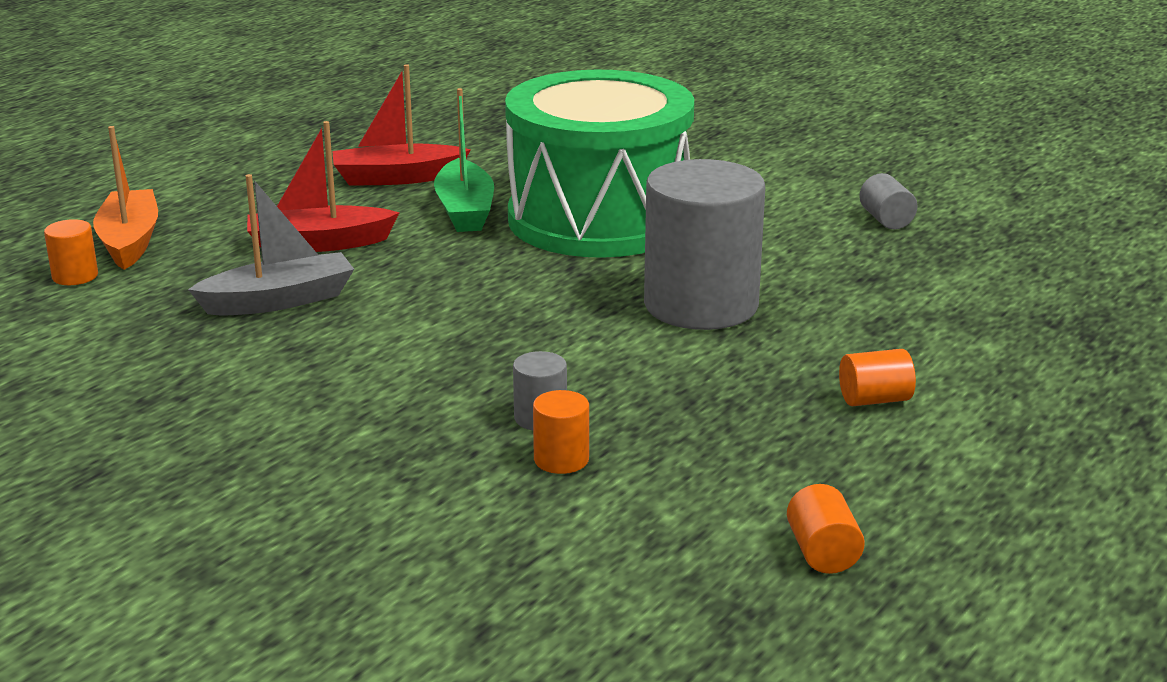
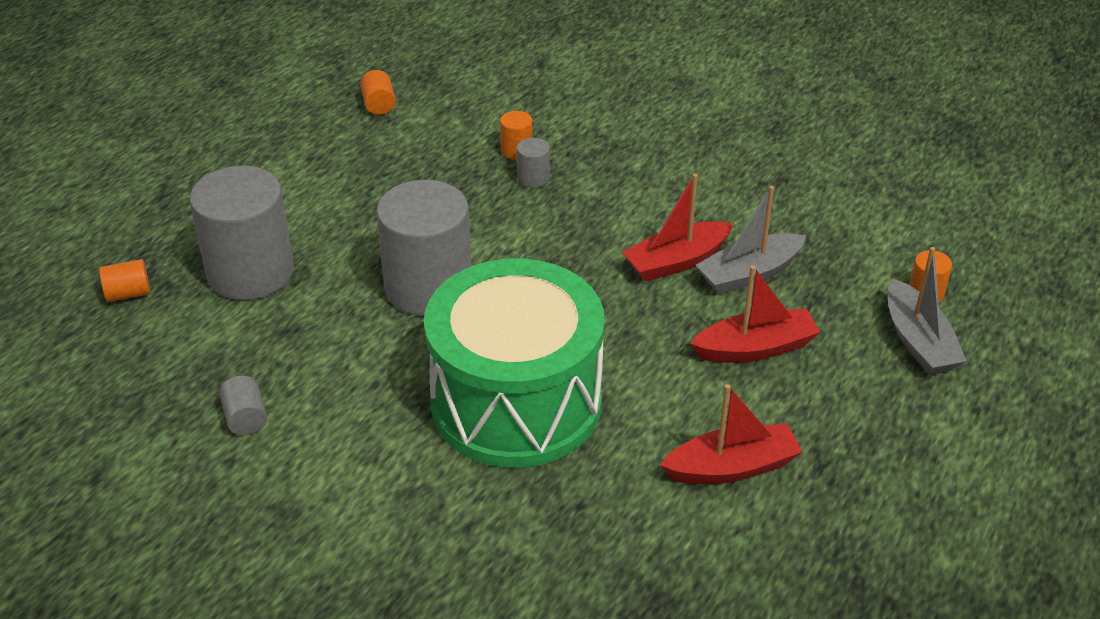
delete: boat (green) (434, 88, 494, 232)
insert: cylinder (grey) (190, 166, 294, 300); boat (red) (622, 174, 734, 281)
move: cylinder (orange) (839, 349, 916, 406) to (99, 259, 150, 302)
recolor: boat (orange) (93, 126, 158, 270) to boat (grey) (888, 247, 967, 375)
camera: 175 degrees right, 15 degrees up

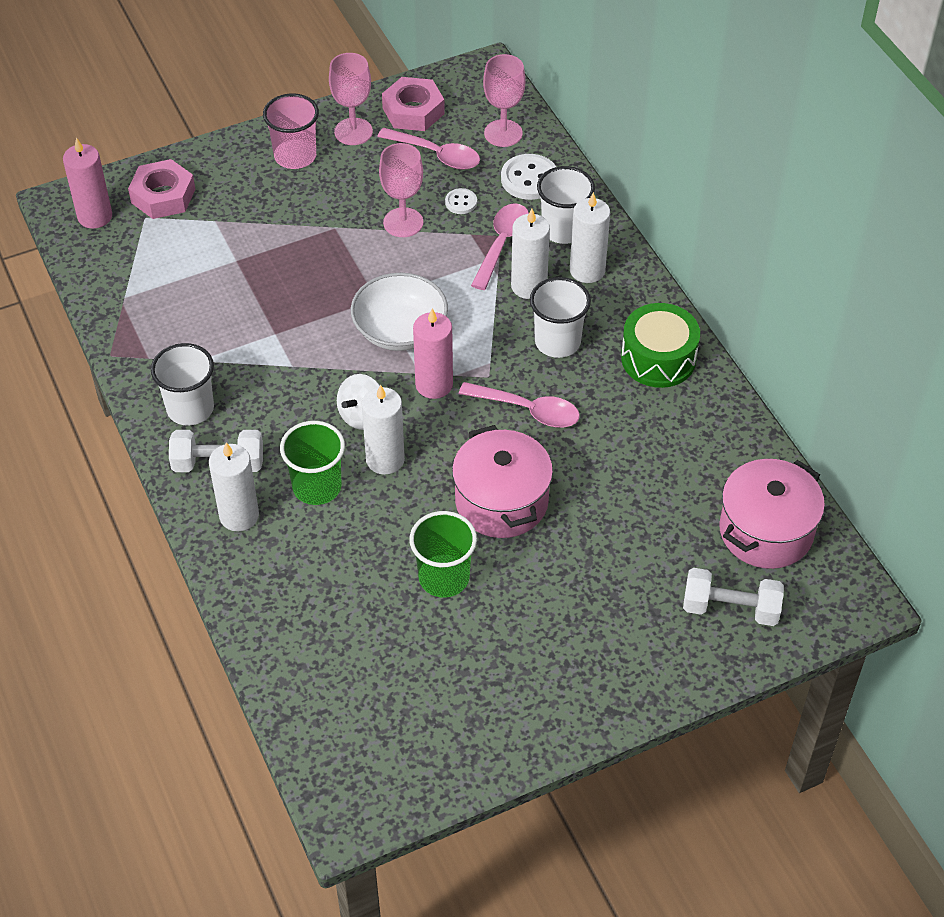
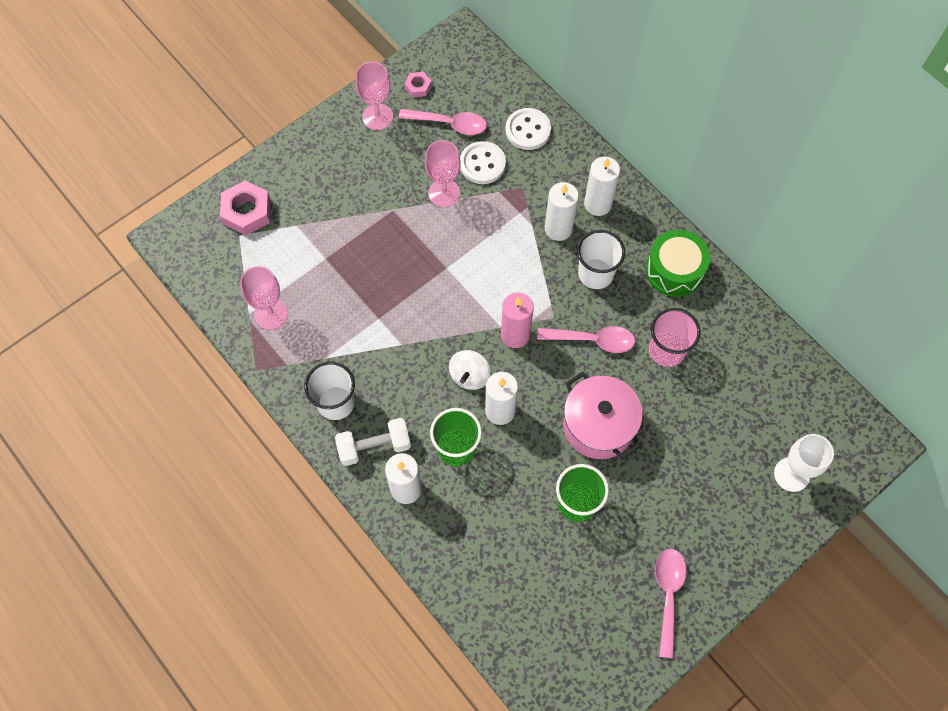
delete: candle (pink) (63, 138, 112, 229); bowl (white) (351, 273, 448, 351); cup (white) (537, 166, 595, 244); pot (pink) (719, 459, 825, 569)
move: cup (pink) (263, 93, 319, 169) to (649, 308, 701, 367); spoon (pink) (471, 203, 529, 290) to (655, 549, 687, 658); goblet (pink) (483, 54, 525, 147) to (240, 266, 288, 330)
replace: dumbbell (white) (683, 568, 784, 626) to goblet (white) (774, 434, 834, 492)
resize: nut (pink) (382, 77, 445, 131) = (404, 72, 432, 98) x0.54; button (white) (445, 188, 477, 214) = (460, 141, 506, 184) x1.81
camera: 15 degrees left, 15 degrees up

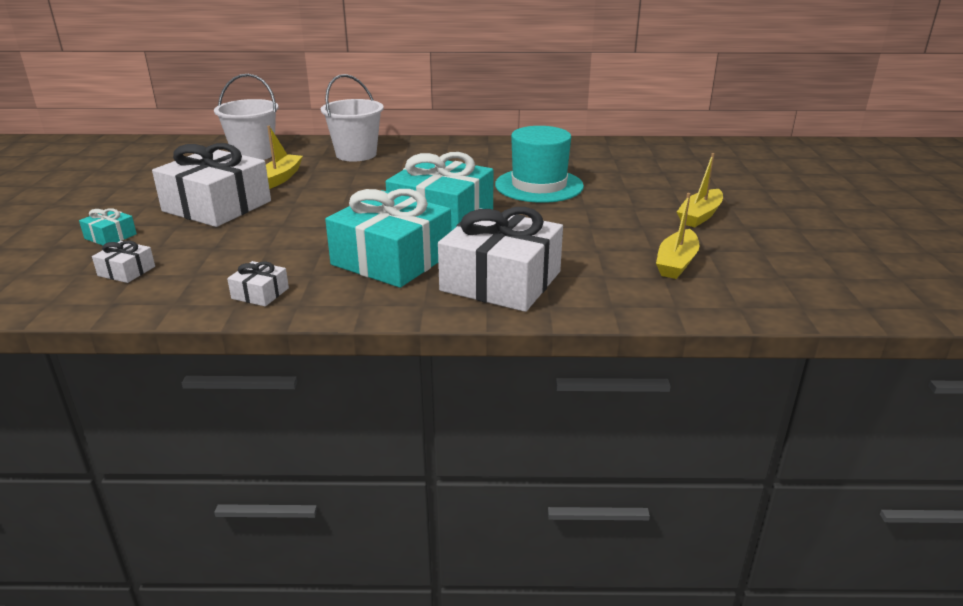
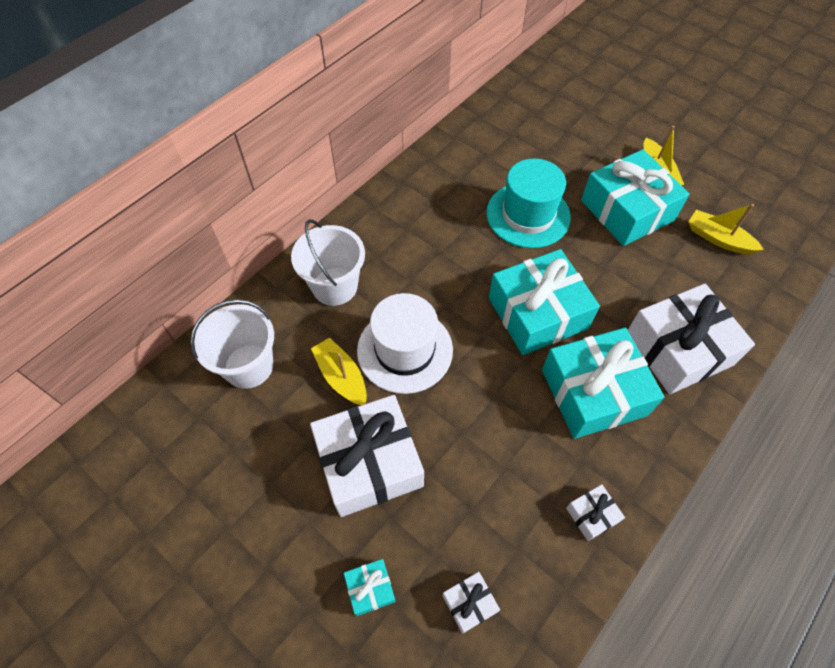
insert: hat (white) (357, 293, 453, 394); gift (turquoise) (581, 149, 690, 246)
rotate: boat (yellow) (656, 193, 699, 279) = (689, 204, 764, 254) 150 degrees clockwise
camera: 50 degrees left, 30 degrees up

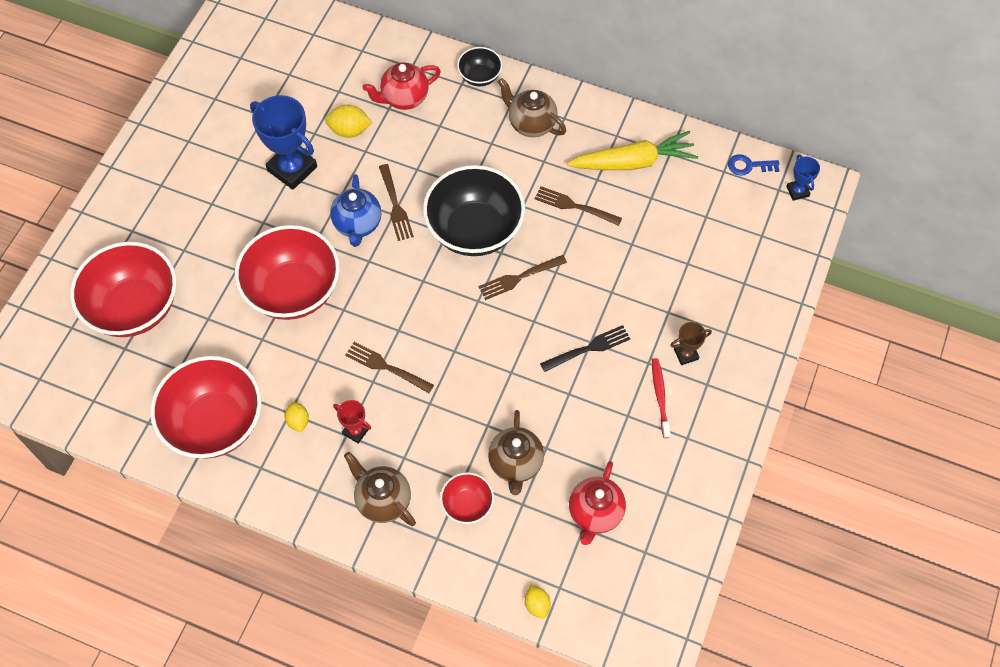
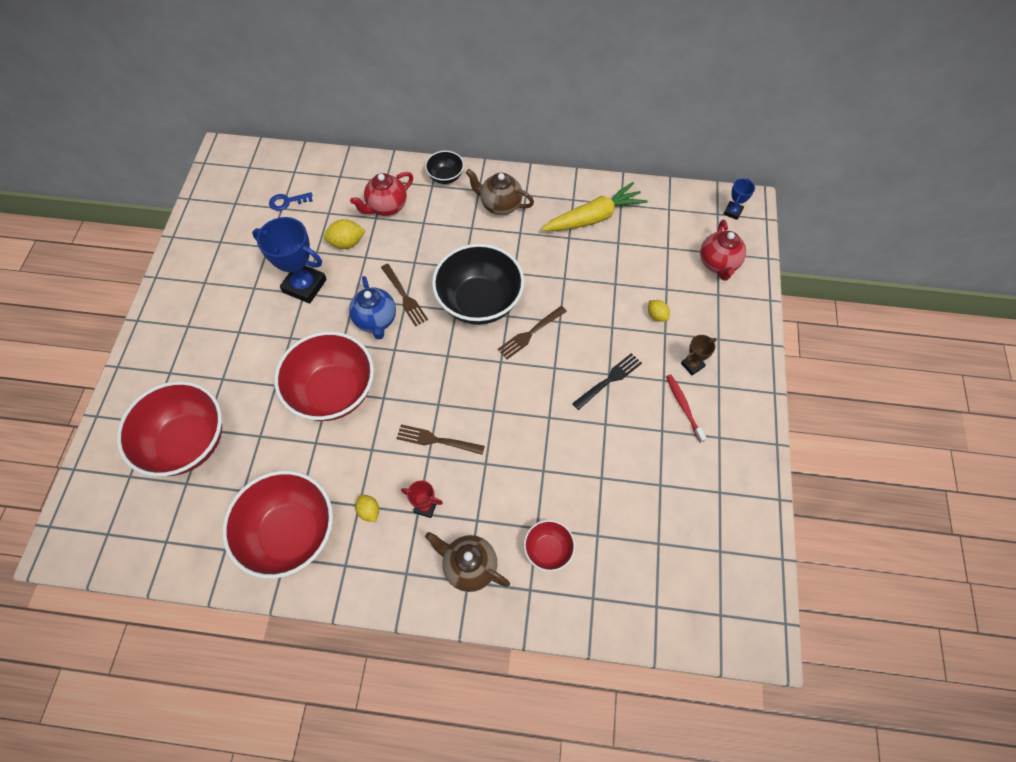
delete: teapot (brown) (488, 410, 544, 495); fork (brown) (534, 186, 622, 226)
move: lemon (yellow) (525, 585, 551, 619) to (648, 300, 670, 322); teapot (red) (569, 461, 626, 545) to (700, 220, 746, 281); key (blue) (728, 154, 779, 176) to (269, 192, 313, 211)
rotate: trophy (blue) (786, 154, 820, 201) = (724, 178, 755, 220) 60 degrees clockwise
camera: 15 degrees left, 0 degrees up

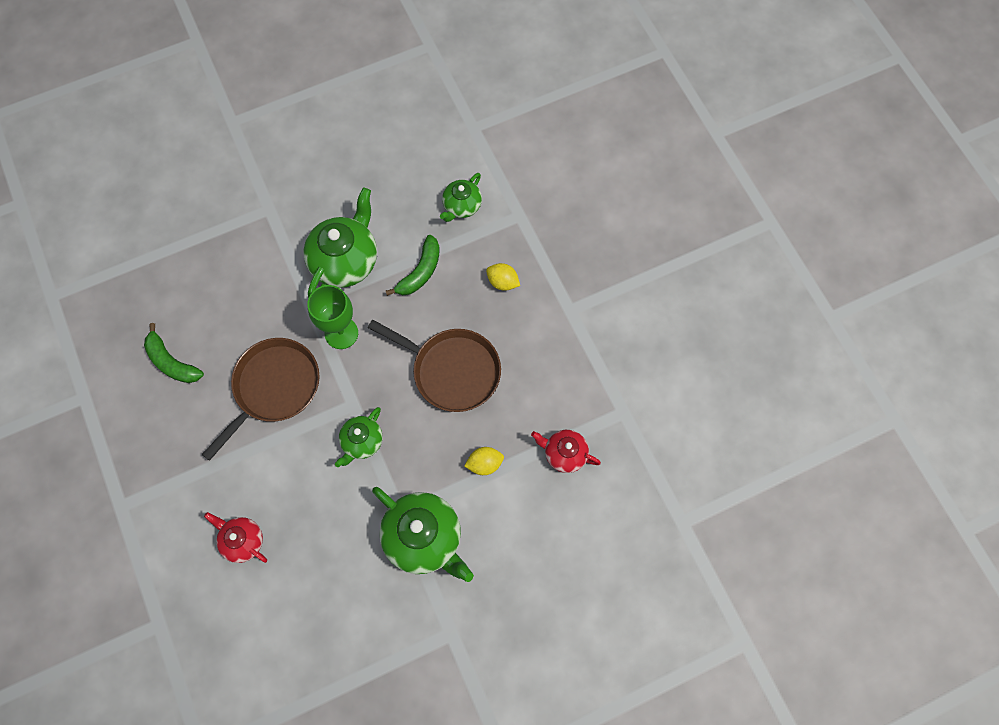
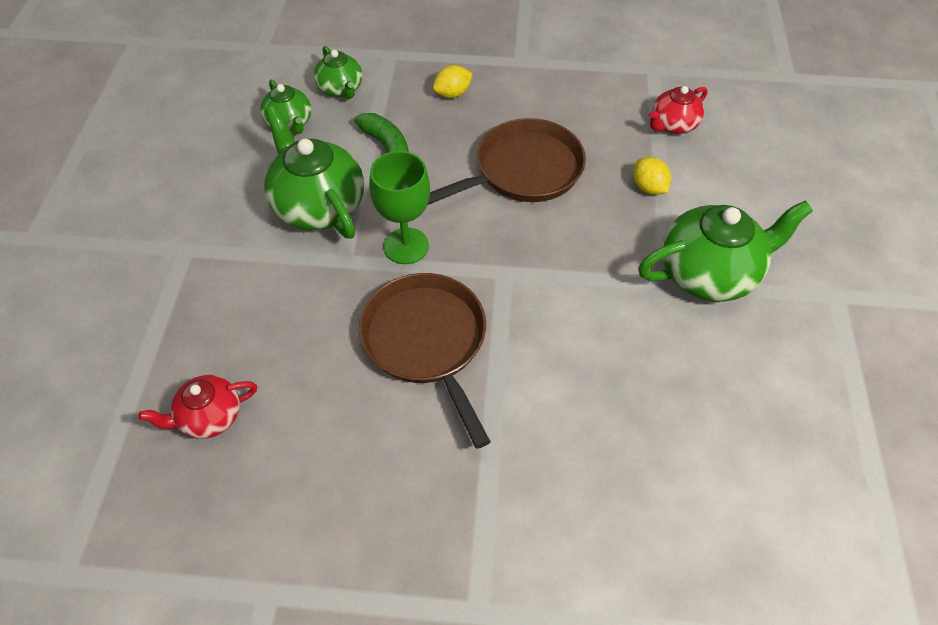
delete: banana (green) (144, 323, 204, 383)
move: teapot (red) (204, 512, 267, 563) to (138, 375, 257, 439); teapot (green) (335, 407, 382, 467) to (260, 79, 312, 134)
rotate: lemon (yellow) (464, 447, 504, 475) = (633, 157, 671, 195) 45 degrees counterclockwise
camera: 60 degrees left, 15 degrees down

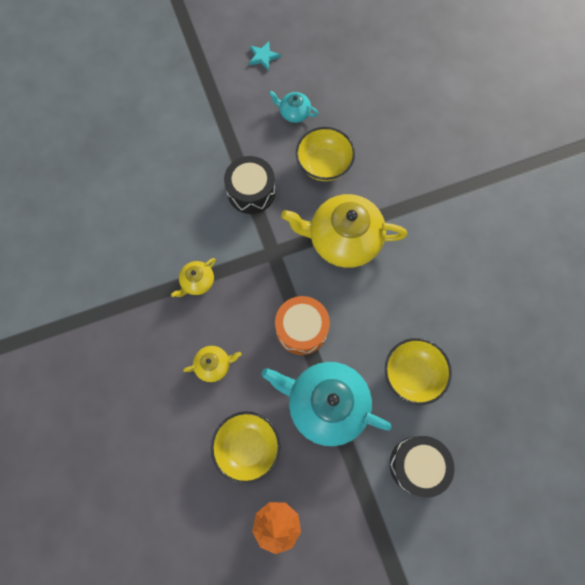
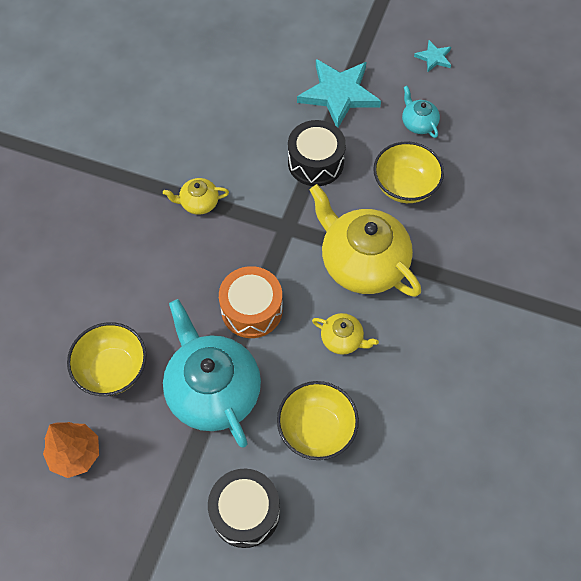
insert: star (turquoise) (297, 59, 381, 127)
move: teapot (yellow) (183, 346, 242, 382) to (312, 313, 379, 355)
camera: 40 degrees right, 10 degrees down

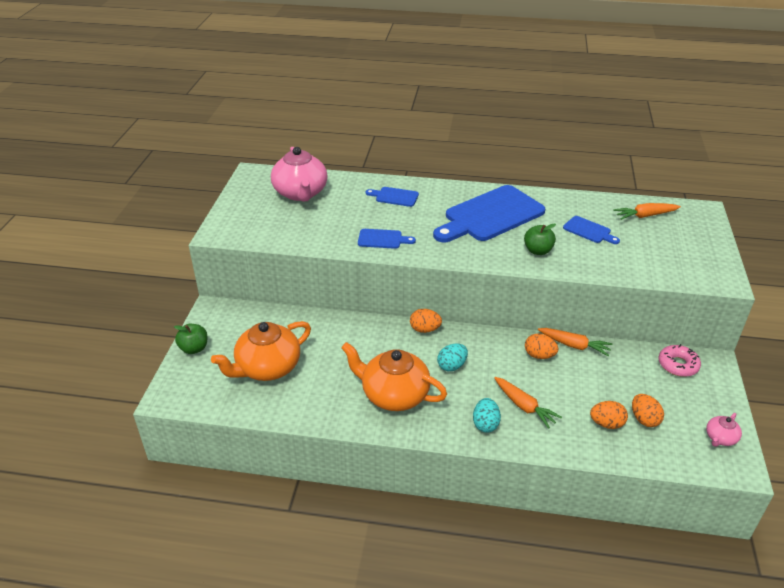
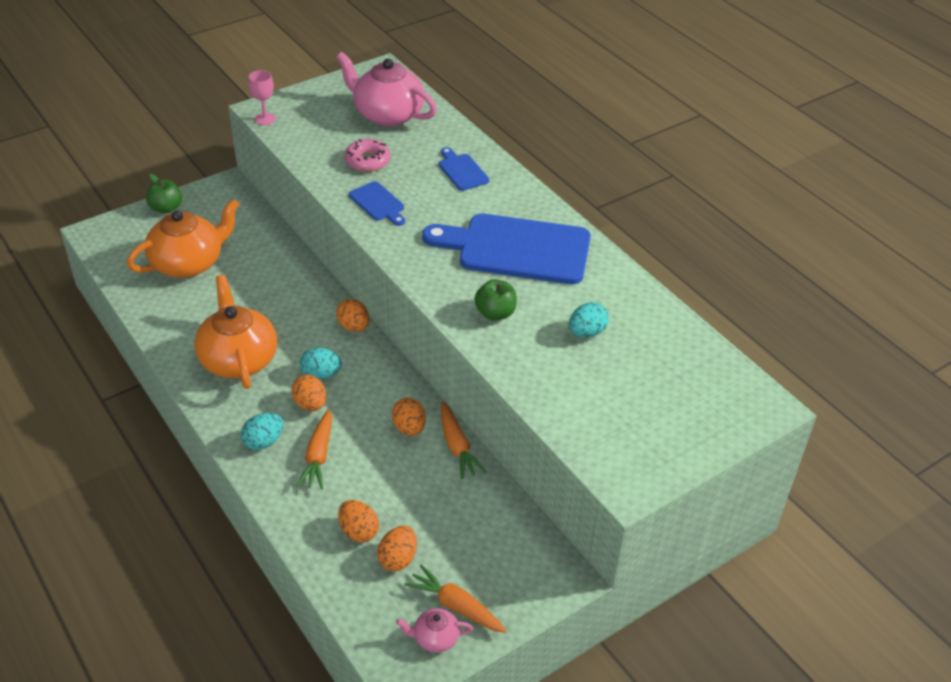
insert: goblet (pink) (248, 70, 276, 125); egg (orange) (291, 375, 326, 411)
move: carrot (orange) (613, 203, 681, 220) to (405, 564, 507, 633); donut (pink) (659, 344, 701, 377) to (344, 139, 391, 172)
replace: cutting board (blue) (563, 216, 620, 244) to egg (turquoise) (569, 302, 609, 338)
rotate: teapot (orange) (211, 321, 311, 381) = (127, 199, 240, 278) 135 degrees clockwise; teapot (pink) (271, 147, 328, 202) = (336, 52, 437, 126) 90 degrees clockwise
camera: 45 degrees right, 5 degrees up

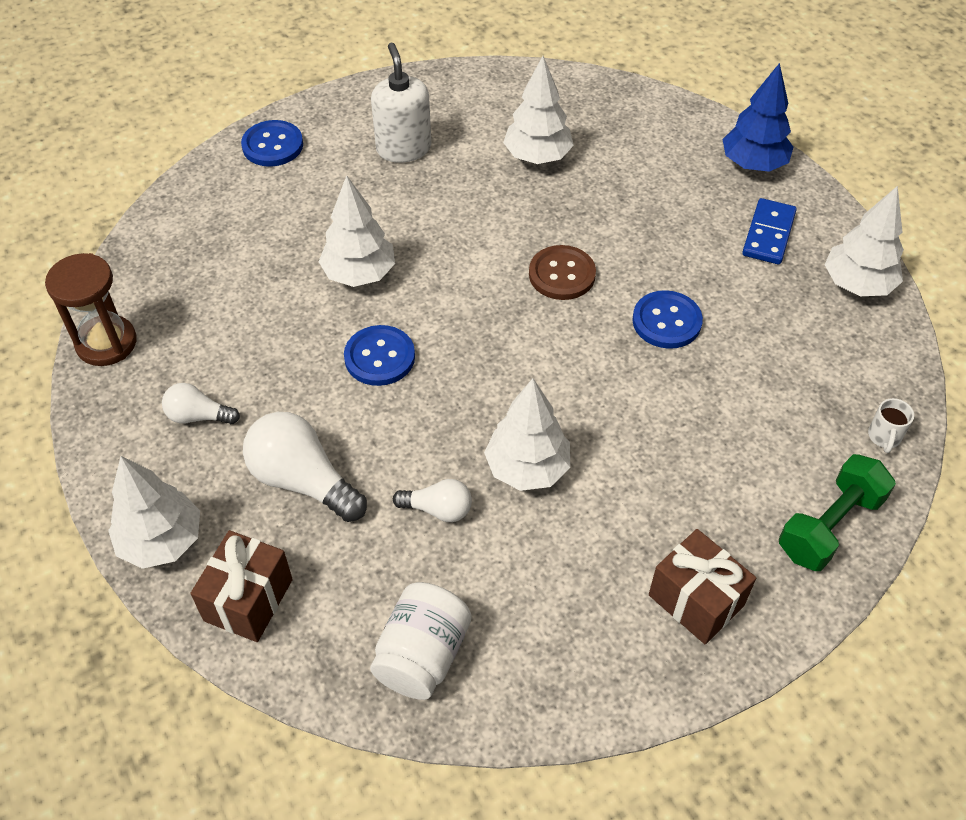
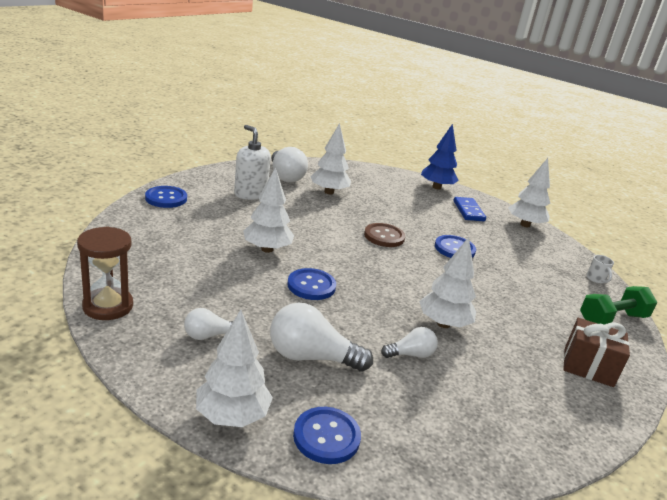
delete: jar (white) (370, 582, 471, 700)
insert: light bulb (white) (271, 147, 308, 183)
replace: gift (brown) (190, 530, 293, 642) to button (blue) (293, 407, 361, 464)
rotate: dumbbell (green) (779, 454, 896, 571) = (580, 286, 657, 325) 45 degrees clockwise
camera: 30 degrees left, 25 degrees down

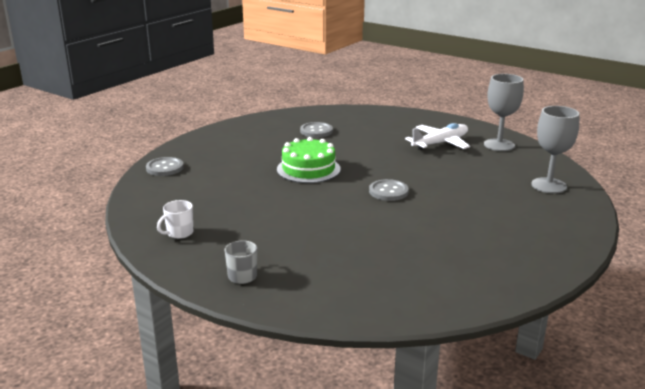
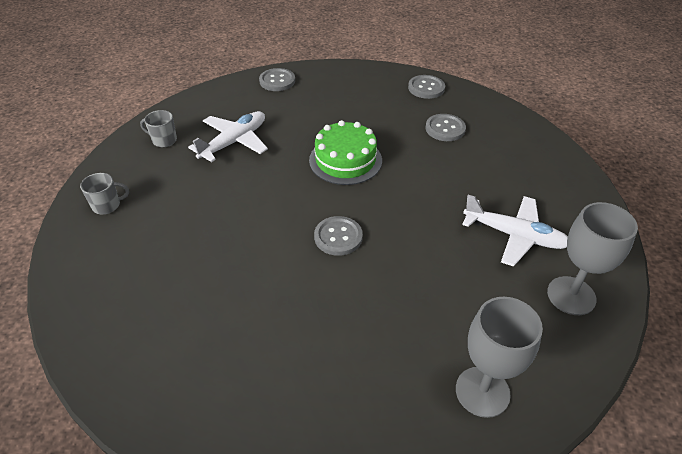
insert: plane (white) (188, 111, 268, 162); button (grey) (408, 75, 445, 99)
recolor: mug (white) (157, 200, 193, 239) to mug (grey) (140, 110, 177, 147)
camera: 60 degrees right, 20 degrees up

